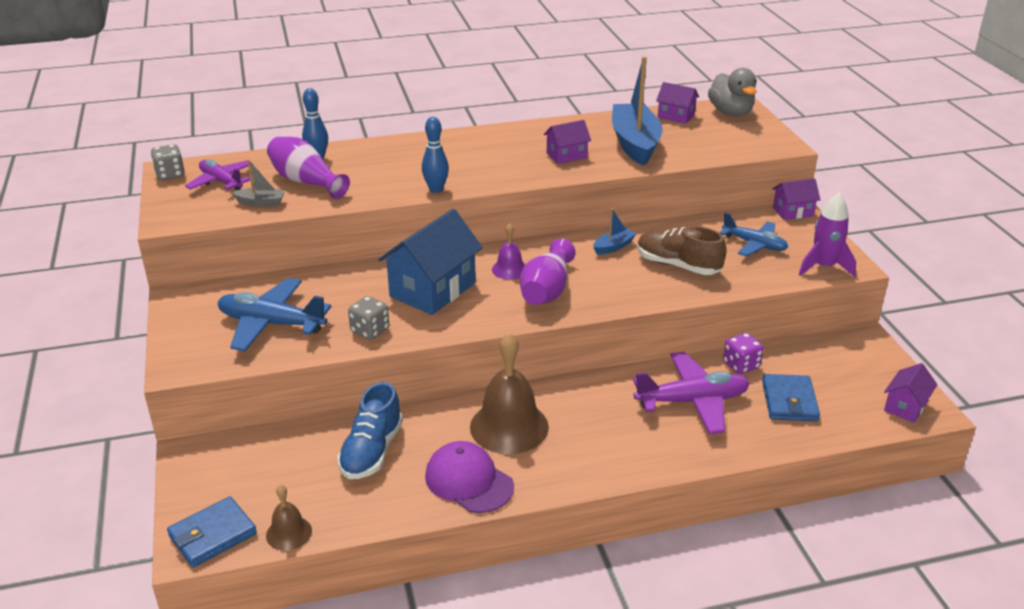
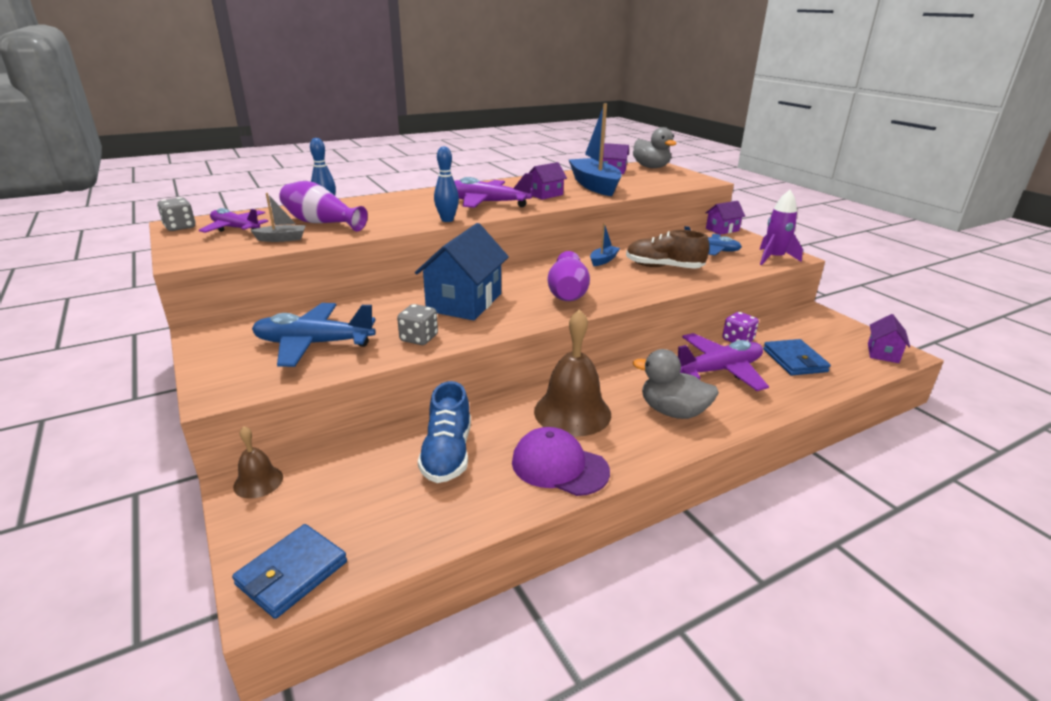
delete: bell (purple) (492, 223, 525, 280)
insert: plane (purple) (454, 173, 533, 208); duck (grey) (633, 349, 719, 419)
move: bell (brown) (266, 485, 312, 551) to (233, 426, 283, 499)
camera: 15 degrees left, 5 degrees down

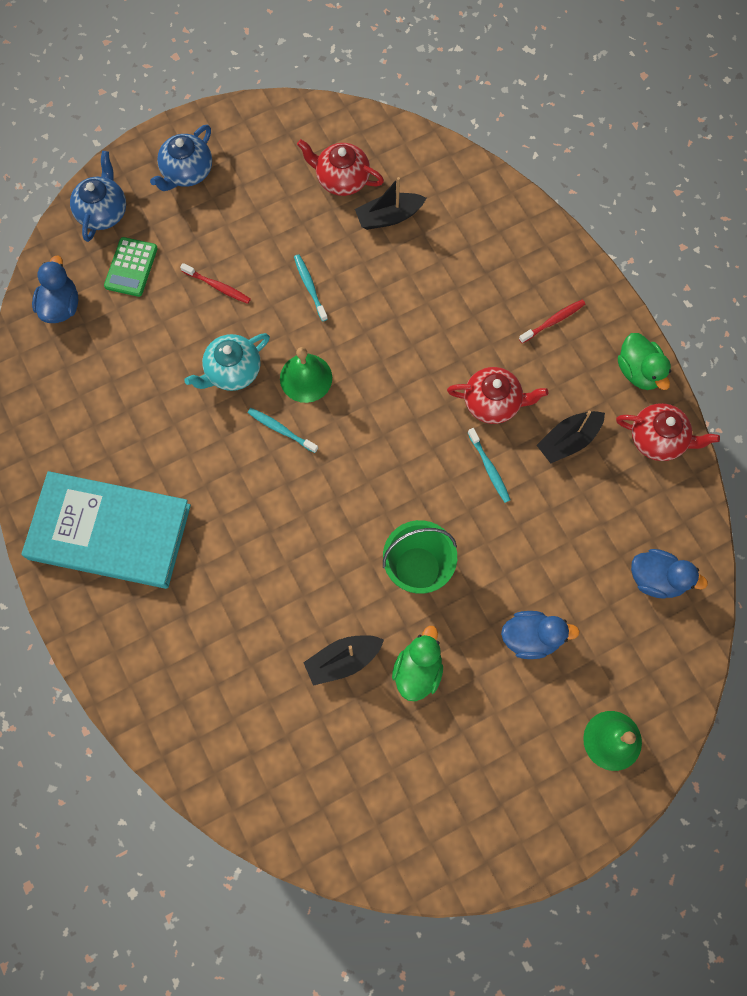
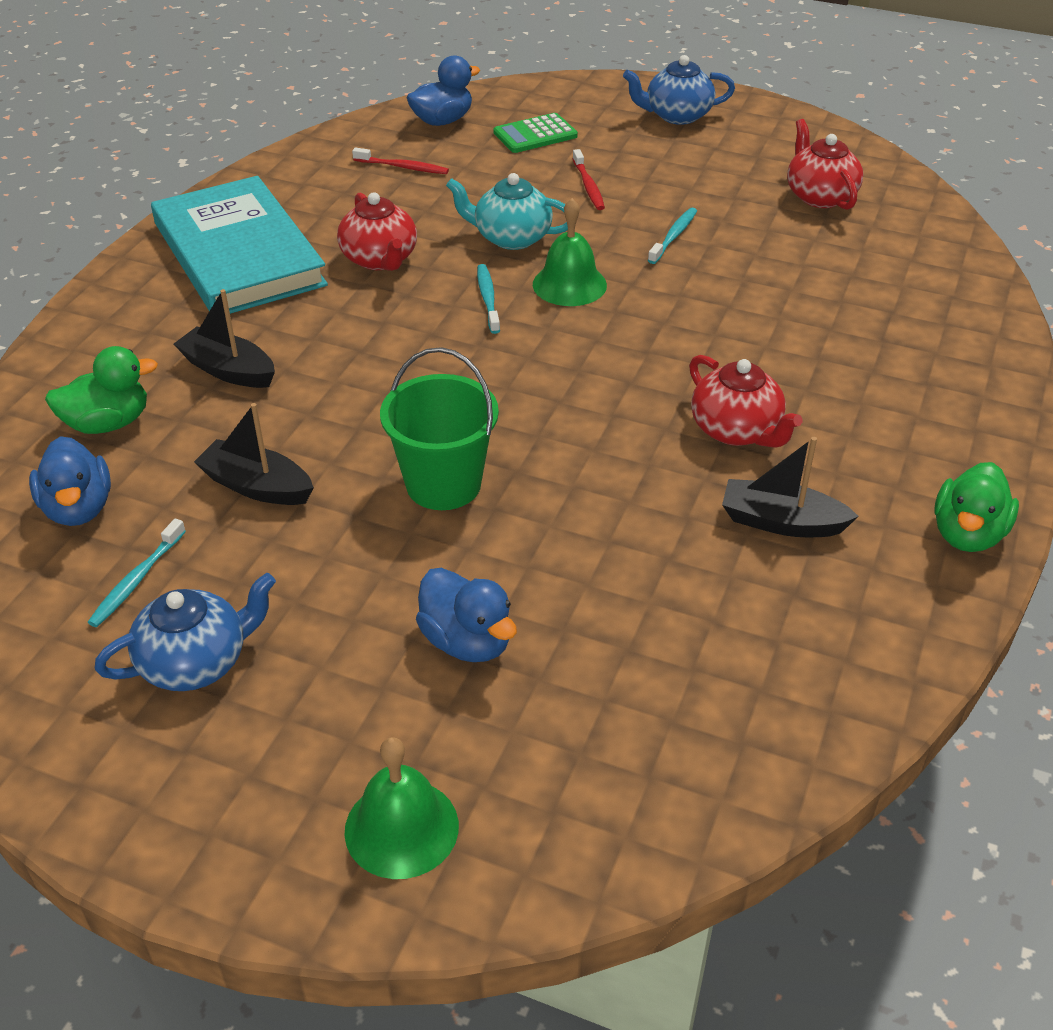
move: teapot (blue) (70, 151, 126, 242) to (95, 573, 276, 691); boat (black) (355, 177, 426, 230) to (174, 289, 275, 388); duck (green) (392, 626, 443, 701) to (45, 346, 158, 434); toothbrush (turquoise) (468, 428, 510, 503) to (88, 518, 186, 627); toothbrush (red) (519, 300, 585, 343) to (352, 147, 449, 174); teapot (red) (616, 403, 720, 461) to (337, 192, 417, 271); duck (blue) (631, 549, 708, 598) to (29, 436, 111, 526)
camera: 50 degrees right, 30 degrees down

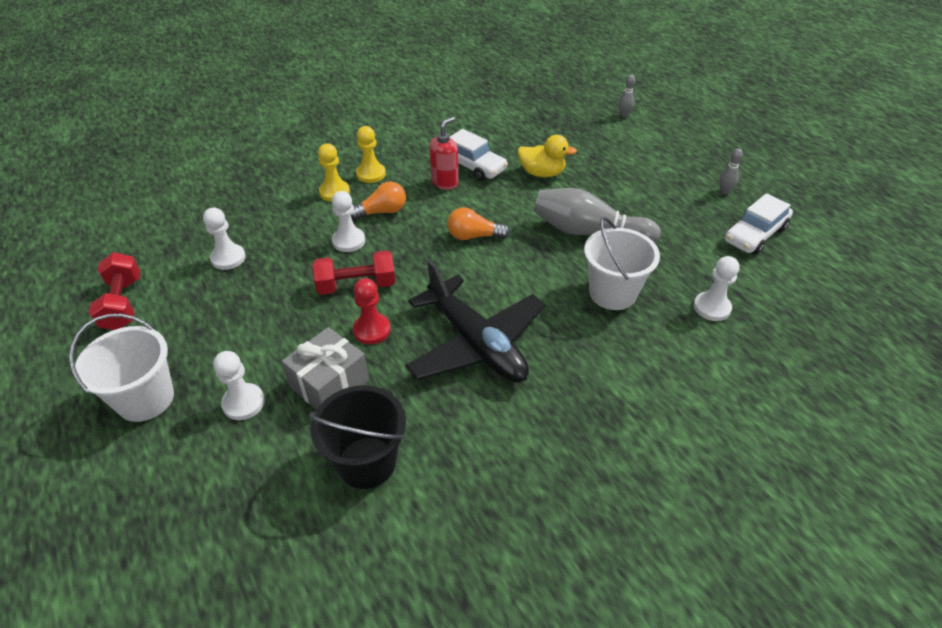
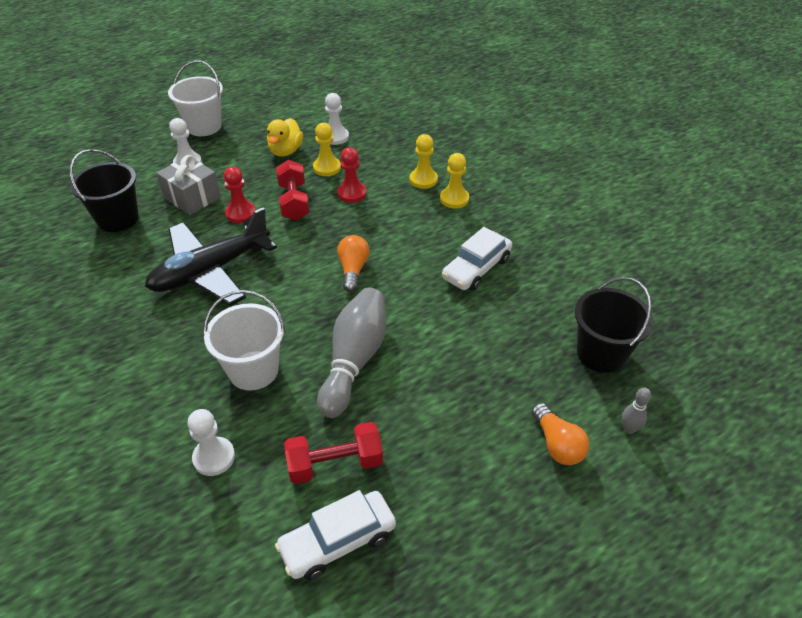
delete: soap dispenser (red) (429, 117, 458, 190); bowling pin (grey) (719, 148, 743, 194)
insert: pawn (yellow) (313, 123, 341, 176); bucket (black) (575, 277, 654, 373)
move: dumbbell (red) (89, 252, 140, 330) to (284, 422, 383, 484); light bulb (orange) (351, 181, 406, 220) to (532, 403, 589, 465); duck (yellow) (518, 135, 577, 177) to (267, 118, 303, 157)
recolor: pawn (white) (332, 191, 365, 252) to pawn (red) (337, 147, 366, 203)
rotate: car (white) (725, 193, 793, 255) = (275, 490, 396, 580) 75 degrees counterclockwise
camera: 90 degrees right, 0 degrees up

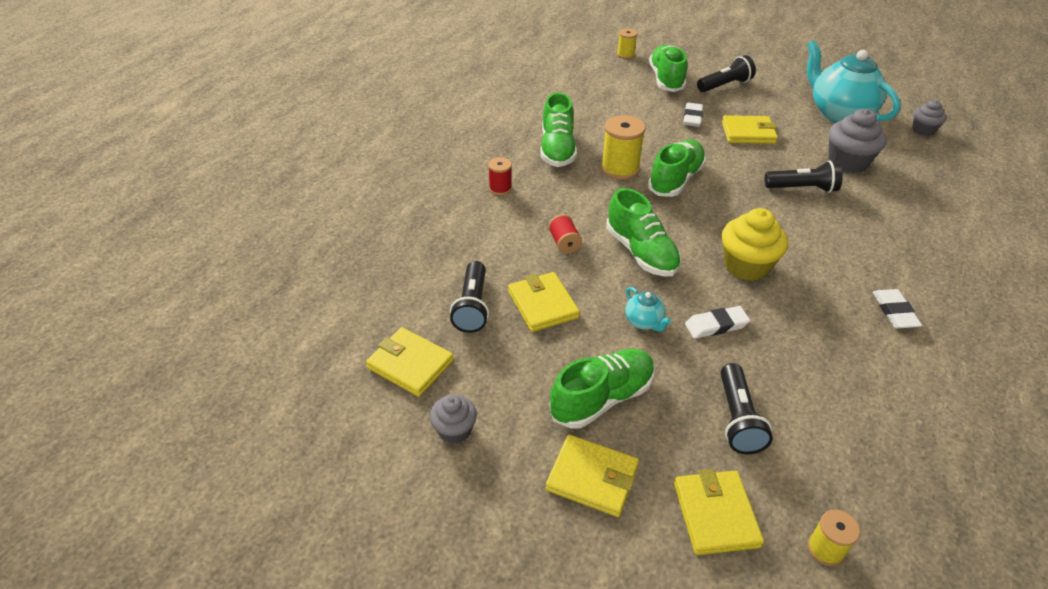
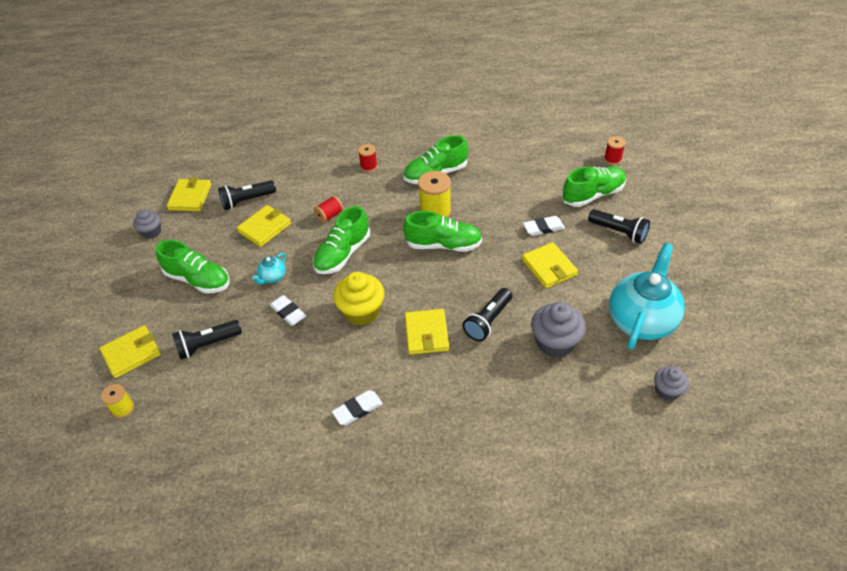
move: wallet (yellow) (546, 435, 639, 517) to (405, 309, 449, 355)
recolor: spool (yellow) (617, 29, 637, 59) to spool (red) (604, 136, 625, 165)
rotate: flashlight (black) (765, 160, 843, 193) = (462, 288, 512, 341) 60 degrees clockwise
camera: 65 degrees right, 5 degrees up

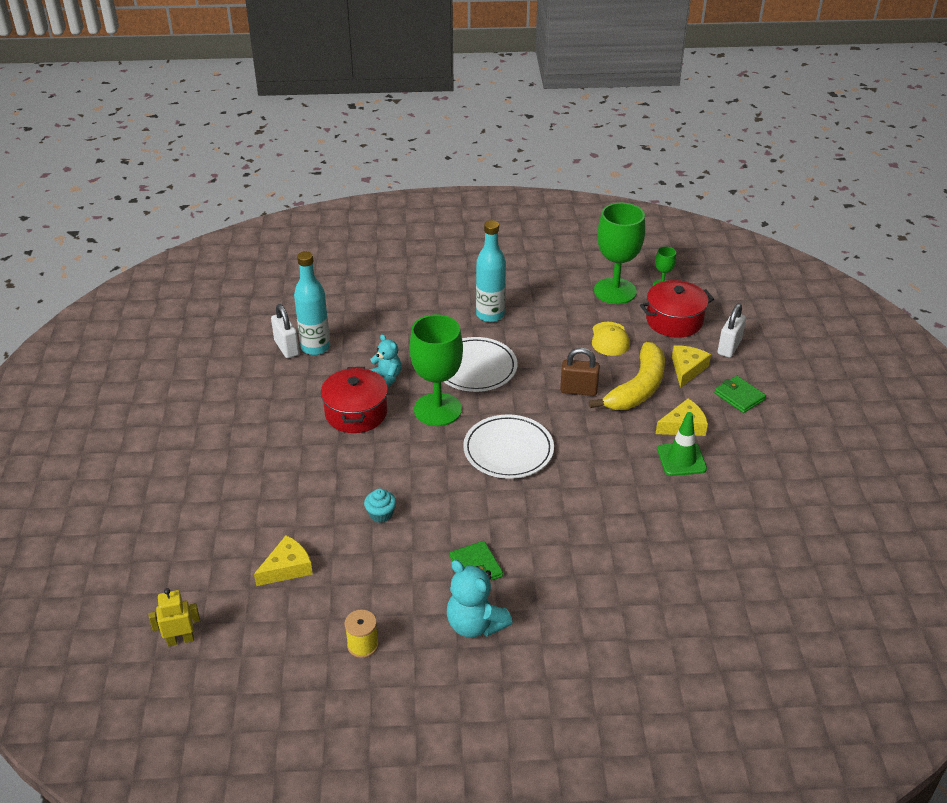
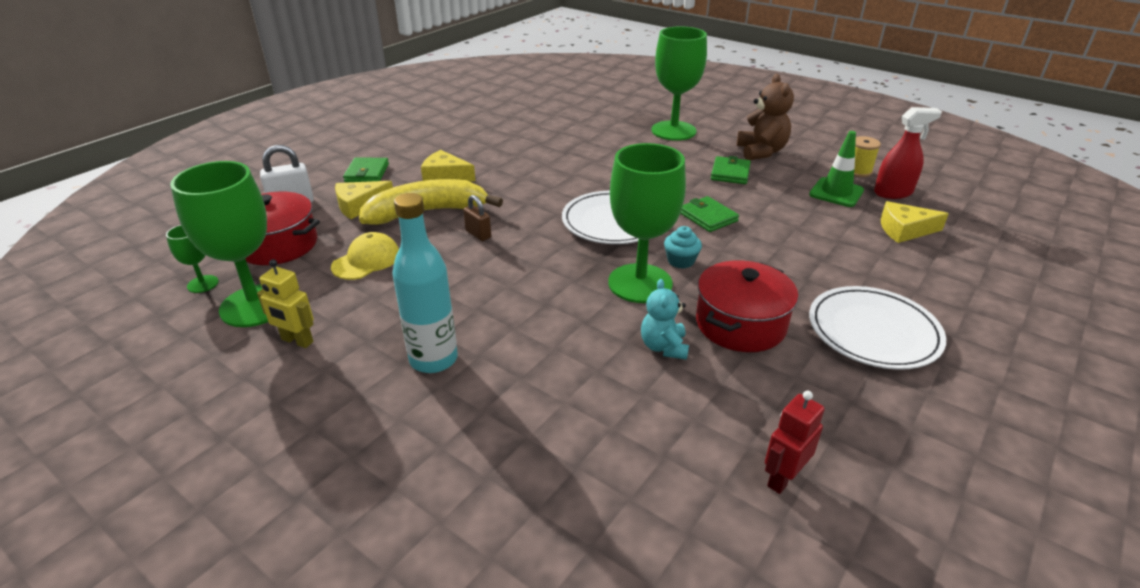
delete: bottle (turquoise) (294, 251, 330, 355)
insert: goblet (green) (651, 26, 707, 141); wallet (green) (680, 196, 739, 232); spray bottle (red) (874, 107, 942, 199)
move: robot (yellow) (149, 588, 200, 647) to (257, 259, 314, 348); cupcake (turquoise) (364, 488, 396, 523) to (664, 226, 702, 269); plate (white) (444, 337, 518, 392) to (809, 286, 946, 370); traffic cone (green) (657, 412, 707, 476) to (809, 131, 864, 207)
replace: padlock (white) (271, 304, 300, 358) to robot (red) (765, 391, 825, 494)
recolor: teddy bear (turquoise) (447, 560, 513, 638) to teddy bear (brown) (737, 74, 794, 160)
resize: padlock (brown) (560, 348, 600, 396) = (463, 195, 491, 241) x0.65
camera: 140 degrees left, 5 degrees down

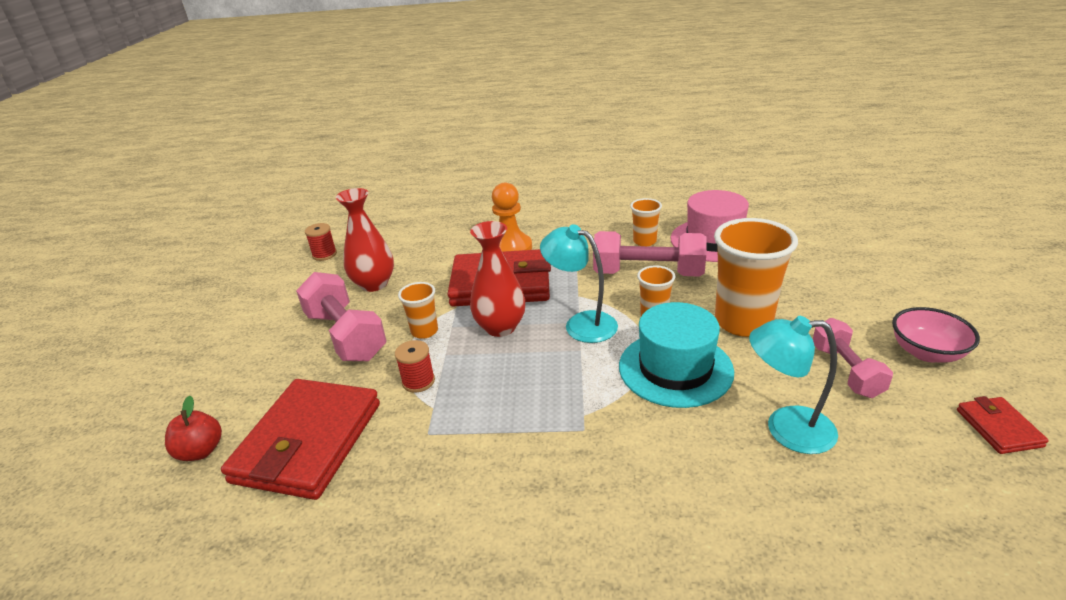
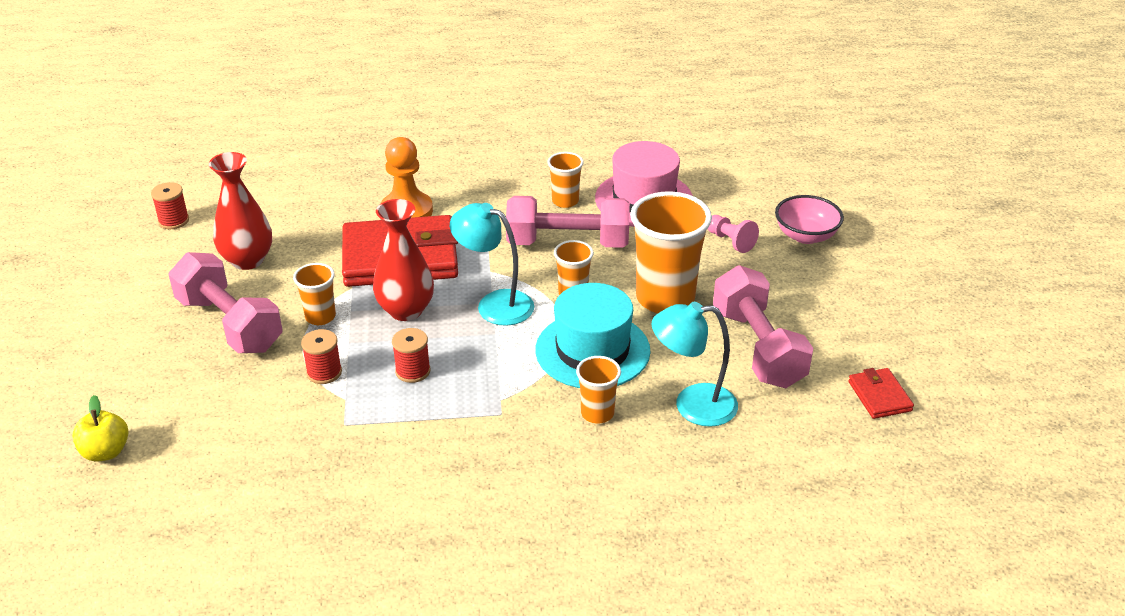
delete: wallet (red) (221, 379, 380, 500)
insert: spool (red) (392, 328, 430, 383); cup (orange) (576, 356, 621, 424); pawn (pink) (708, 215, 759, 253)
move: bowl (pink) (892, 307, 980, 363) to (775, 195, 844, 244)
recolor: apple (red) (165, 395, 222, 461) to apple (yellow) (72, 395, 128, 462)
resize: dumbbell (pink) (813, 318, 893, 398) = (713, 265, 813, 388) x1.56
camera: 10 degrees left, 5 degrees up

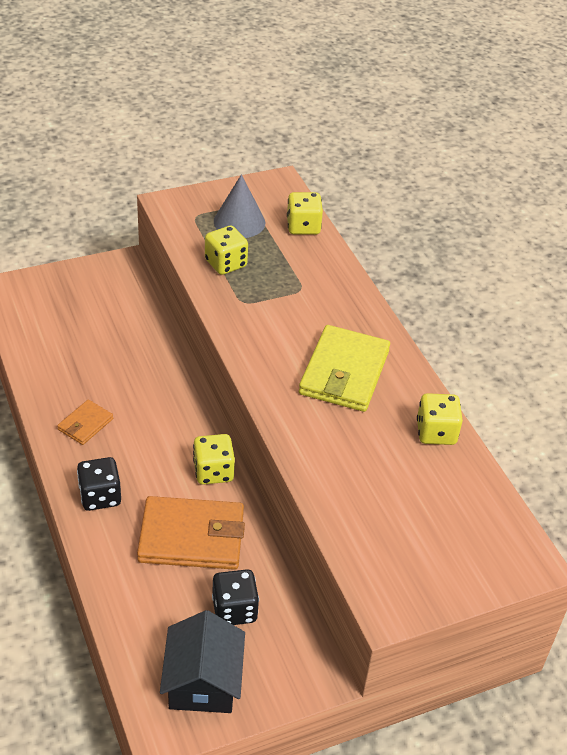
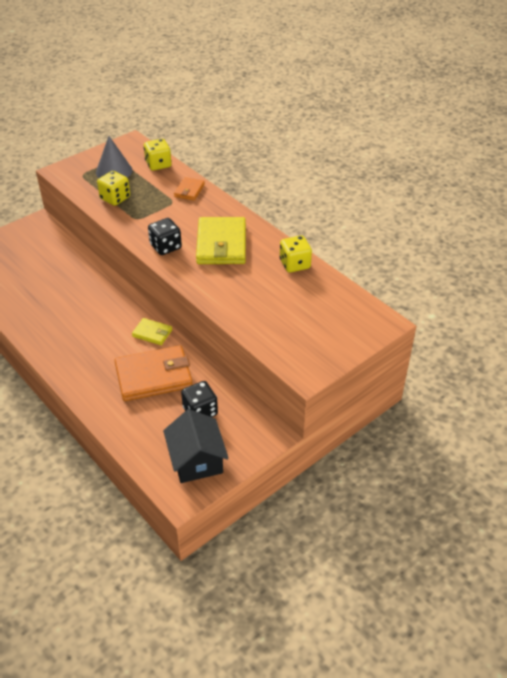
move: wallet (orange) (57, 400, 113, 445) to (174, 177, 205, 201); dice (black) (77, 457, 121, 511) to (148, 218, 182, 255)
replace: dice (yellow) (193, 434, 235, 485) to wallet (yellow) (132, 318, 172, 345)
camera: 15 degrees left, 0 degrees up

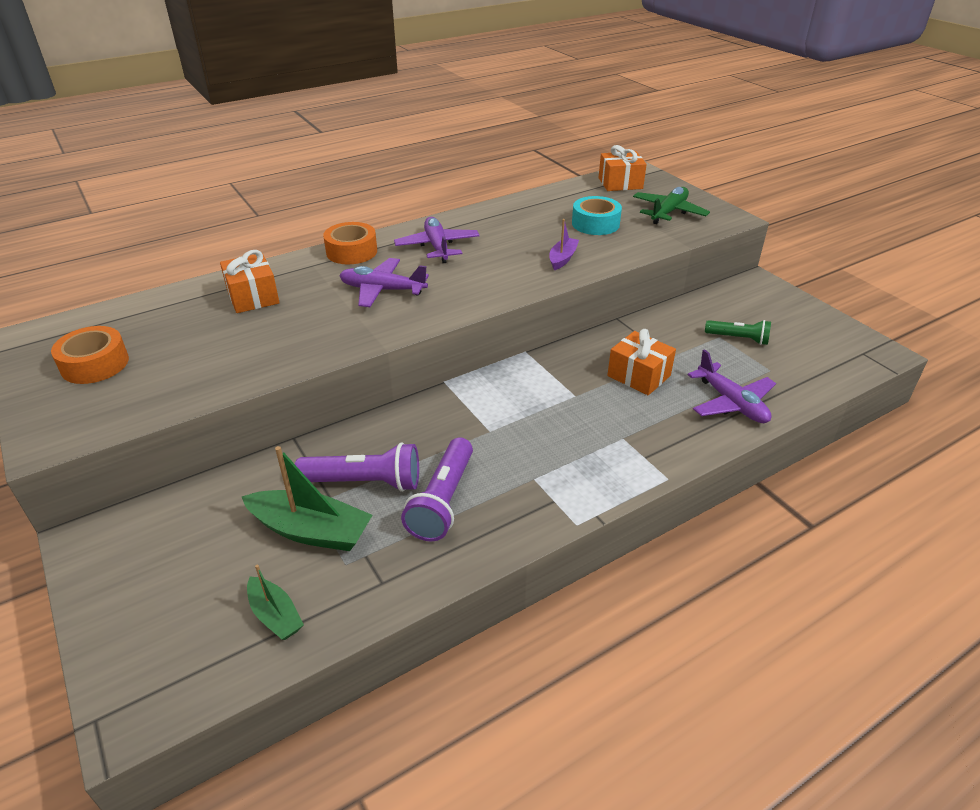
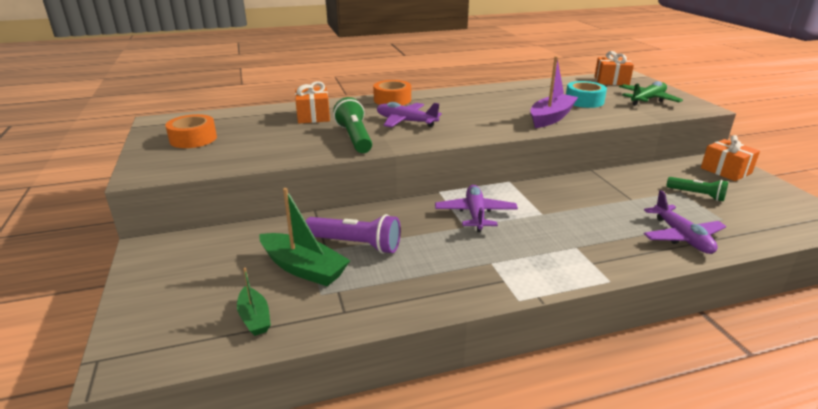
delete: flashlight (purple) (401, 437, 473, 541)
insert: flashlight (green) (333, 97, 372, 153)
move: plane (purple) (394, 217, 480, 263) to (435, 185, 518, 232); gift (orange) (607, 329, 676, 395) to (701, 135, 760, 181)
resize: boat (purple) (549, 219, 579, 270) = (530, 56, 578, 128) x1.74
camera: 15 degrees right, 10 degrees down

